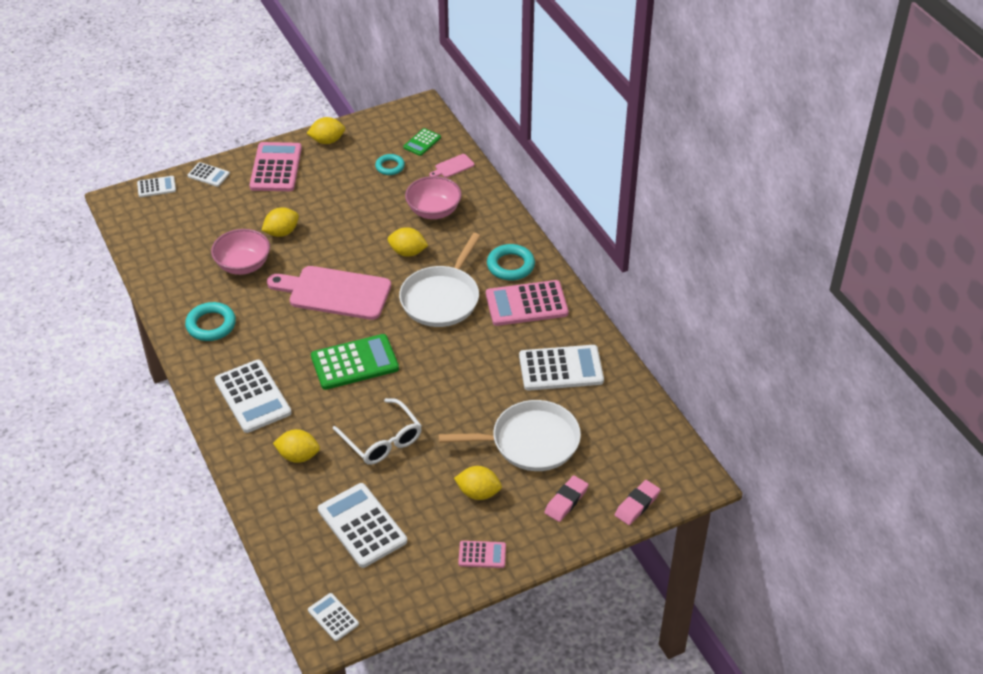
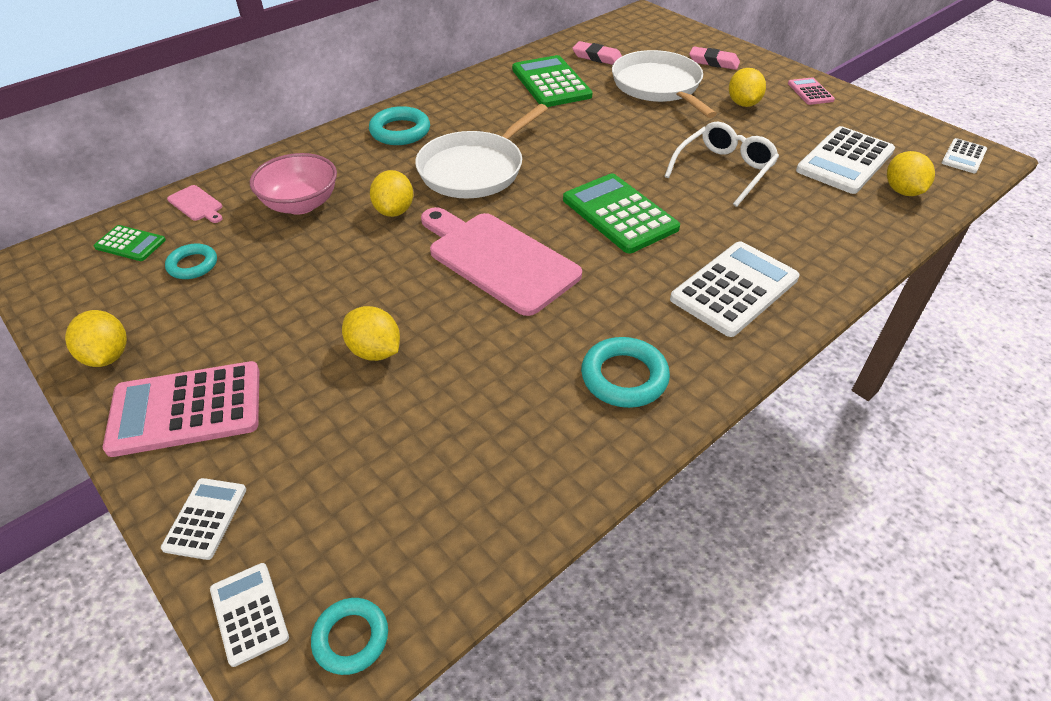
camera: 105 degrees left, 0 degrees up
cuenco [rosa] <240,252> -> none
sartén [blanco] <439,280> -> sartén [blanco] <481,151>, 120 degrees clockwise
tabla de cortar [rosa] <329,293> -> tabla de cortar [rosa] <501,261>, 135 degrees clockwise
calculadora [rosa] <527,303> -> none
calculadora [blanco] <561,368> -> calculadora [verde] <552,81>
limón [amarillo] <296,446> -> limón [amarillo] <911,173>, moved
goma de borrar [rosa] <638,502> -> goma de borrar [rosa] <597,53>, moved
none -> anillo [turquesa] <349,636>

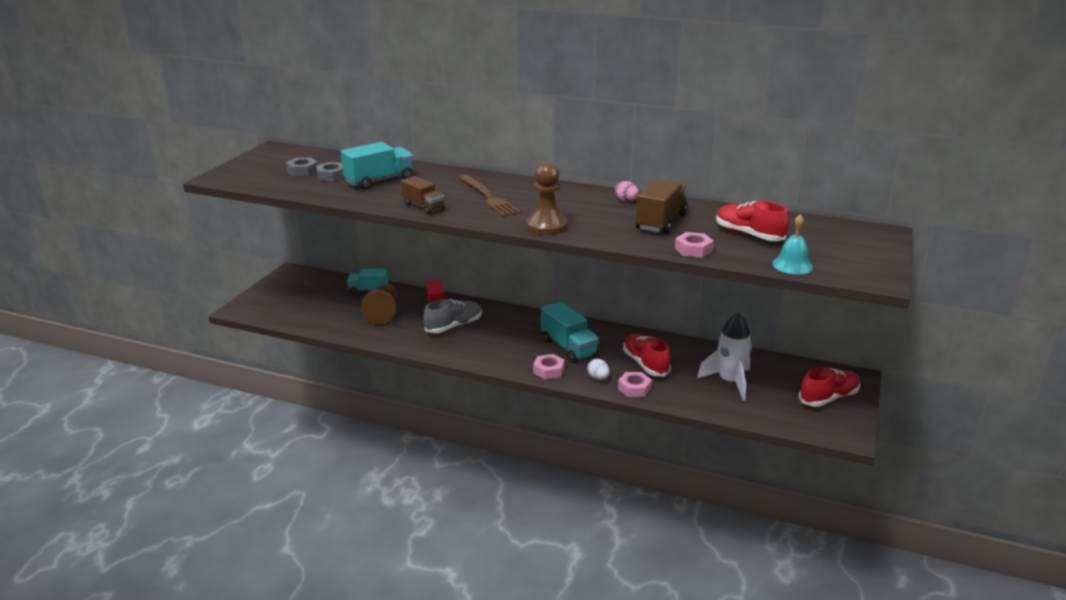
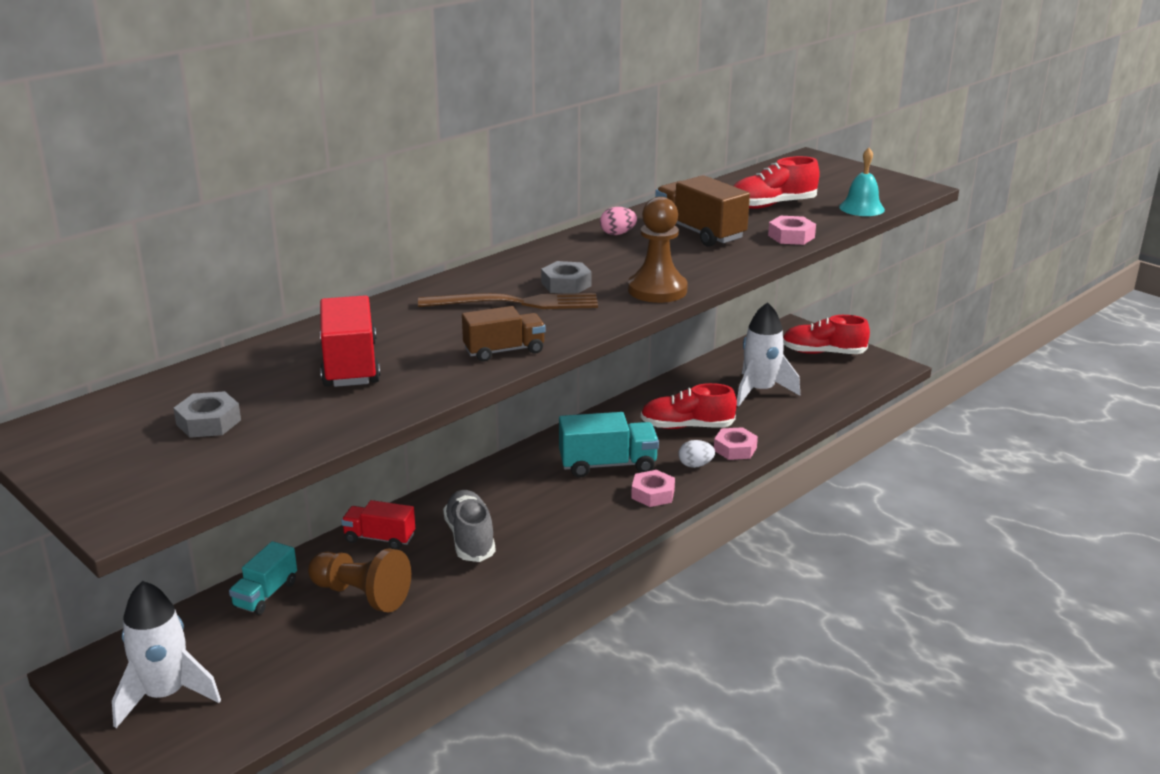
camera: 65 degrees left, 0 degrees up
camión [turquesa] <377,166> -> camión [rojo] <350,341>
tuerca [gris] <331,172> -> tuerca [gris] <566,277>, moved
zapato [rojo] <829,387> -> zapato [rojo] <826,334>, 75 degrees counterclockwise
none -> cohete [blanco] <166,654>

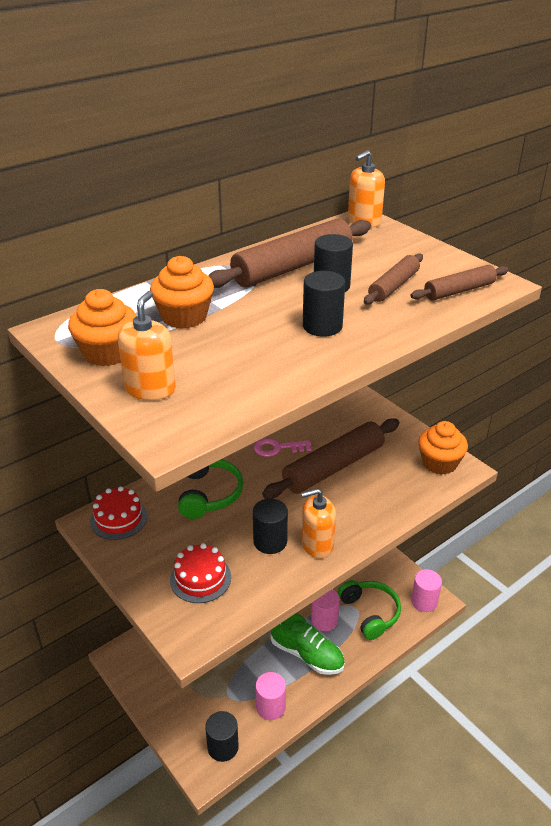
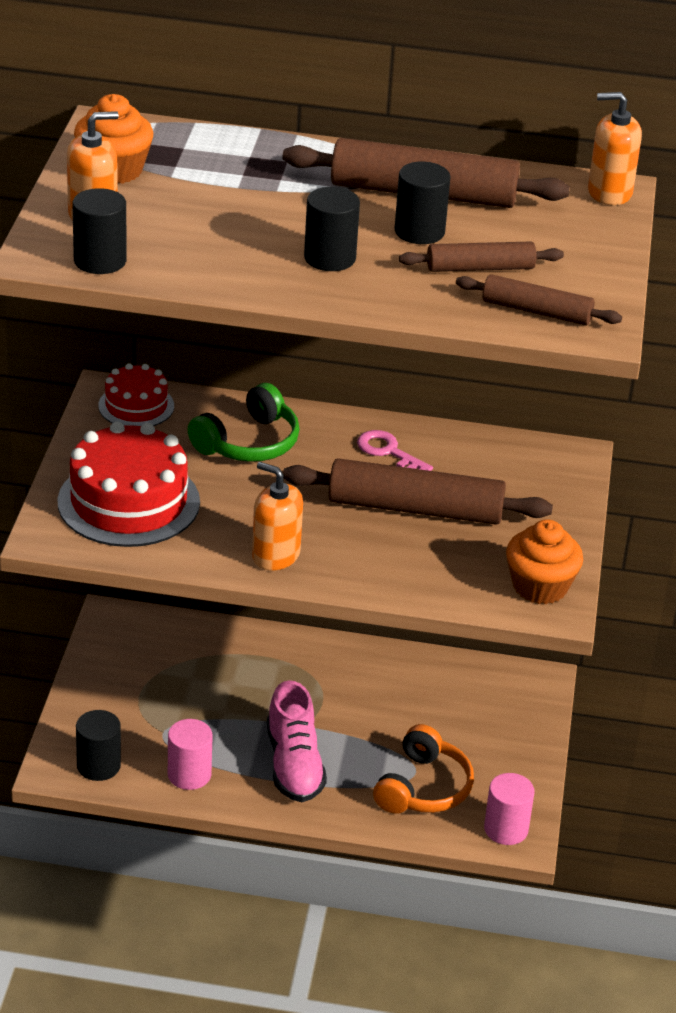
camera: 45 degrees right, 0 degrees up
magdalena [naranja] <182,292> -> none
cilindro [negro] <270,526> -> cilindro [negro] <99,231>, moved
tarta [rojo] <200,573> -> tarta [rojo] <128,484>, x1.77
auriculares [verde] <369,610> -> auriculares [naranja] <423,769>
cilindro [rosa] <325,610> -> none
zapato [verde] <307,644> -> zapato [rosa] <297,741>

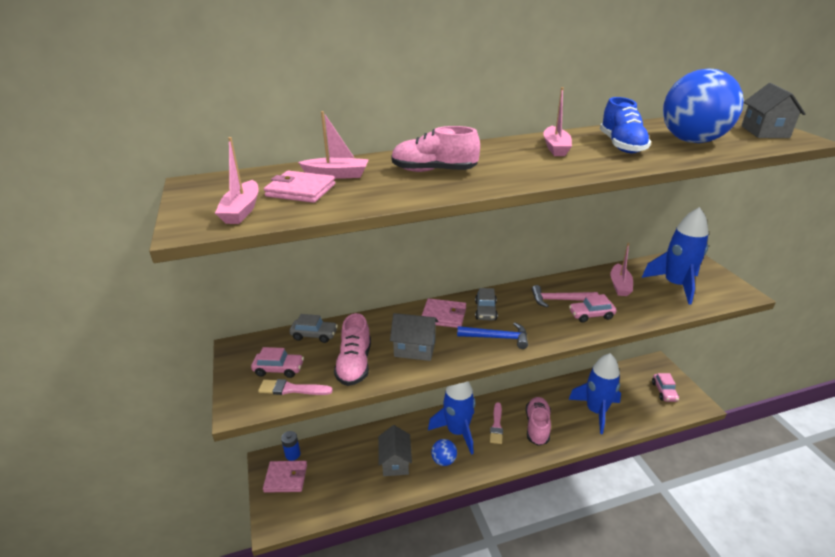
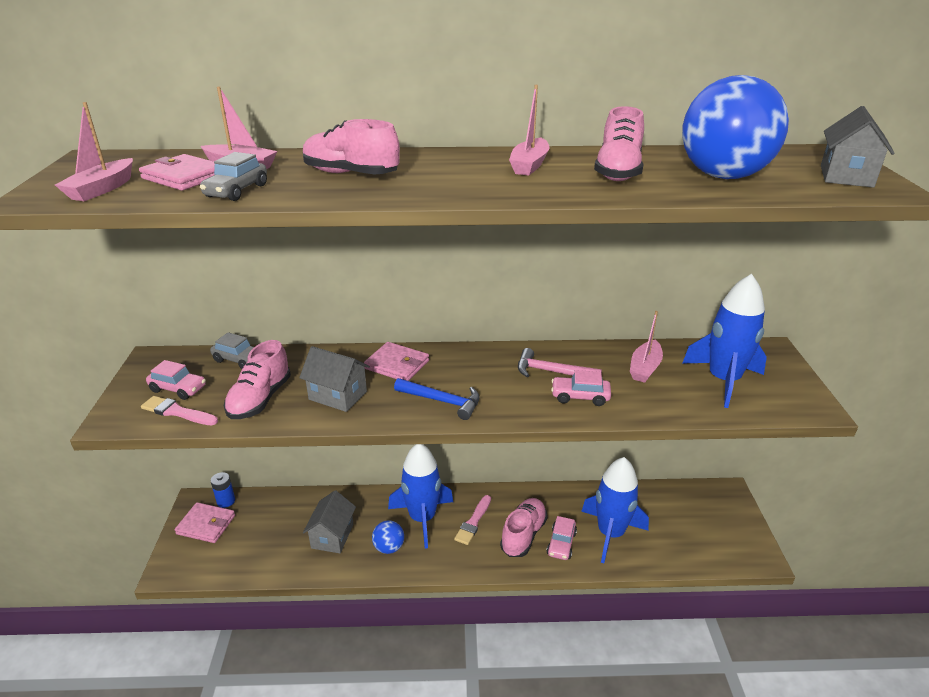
camera: 15 degrees right, 0 degrees up
zapato [azul] <625,125> -> zapato [rosa] <619,143>
coche [gris] <486,304> -> coche [gris] <233,176>, moved
coche [rosa] <665,387> -> coche [rosa] <562,538>, moved

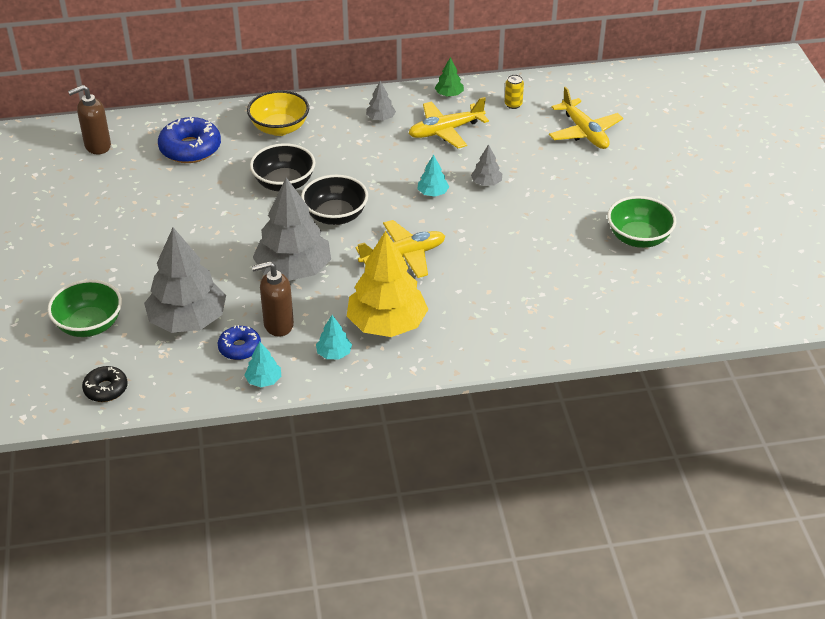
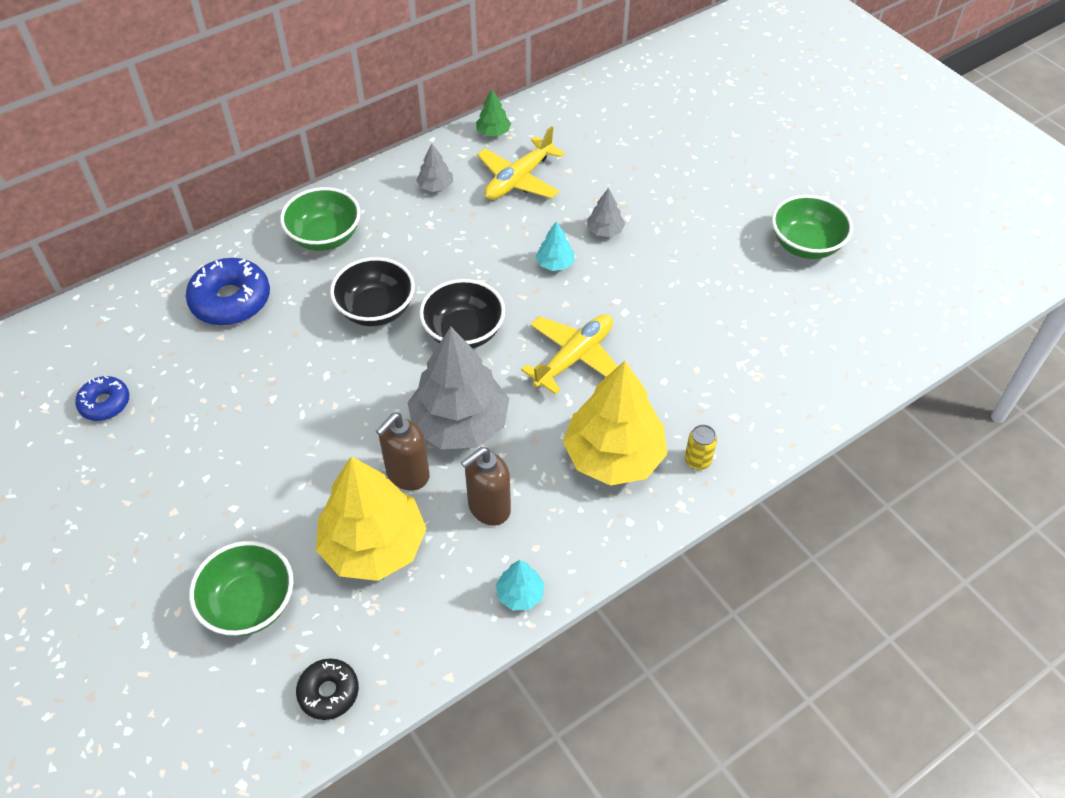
camera: 25 degrees left, 10 degrees up
lata [amarillo] <514,91> -> lata [amarillo] <701,447>, moved
dispensador de jabón [marrón] <89,119> -> dispensador de jabón [marrón] <403,452>, moved
avión [amarillo] <586,118> -> none
cuenco [amarillo] <278,113> -> cuenco [verde] <320,219>
árbol [gris] <185,280> -> árbol [amarillo] <371,518>
árbol [turquesa] <334,337> -> none
rosquilla [azul] <239,342> -> rosquilla [azul] <102,398>, moved

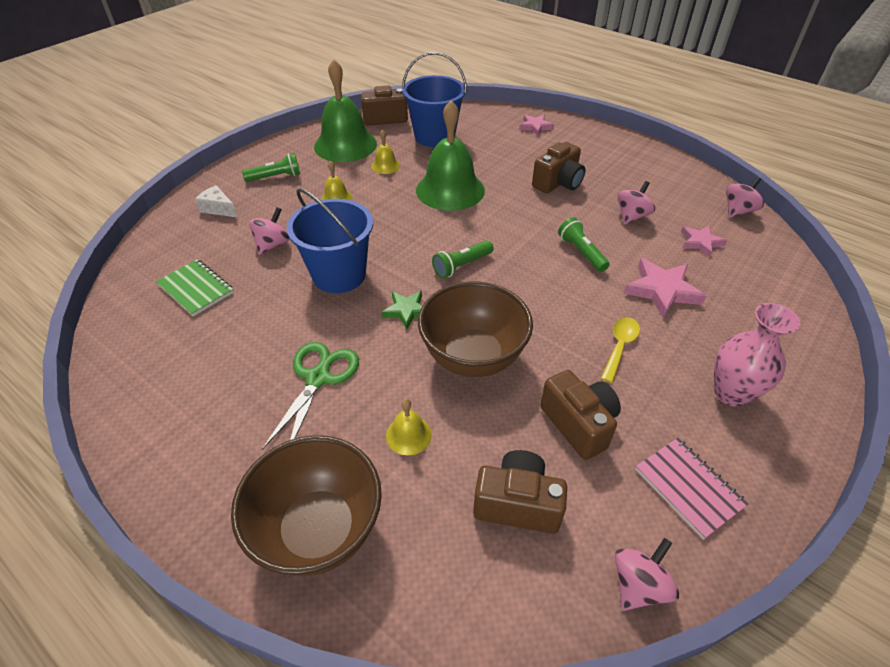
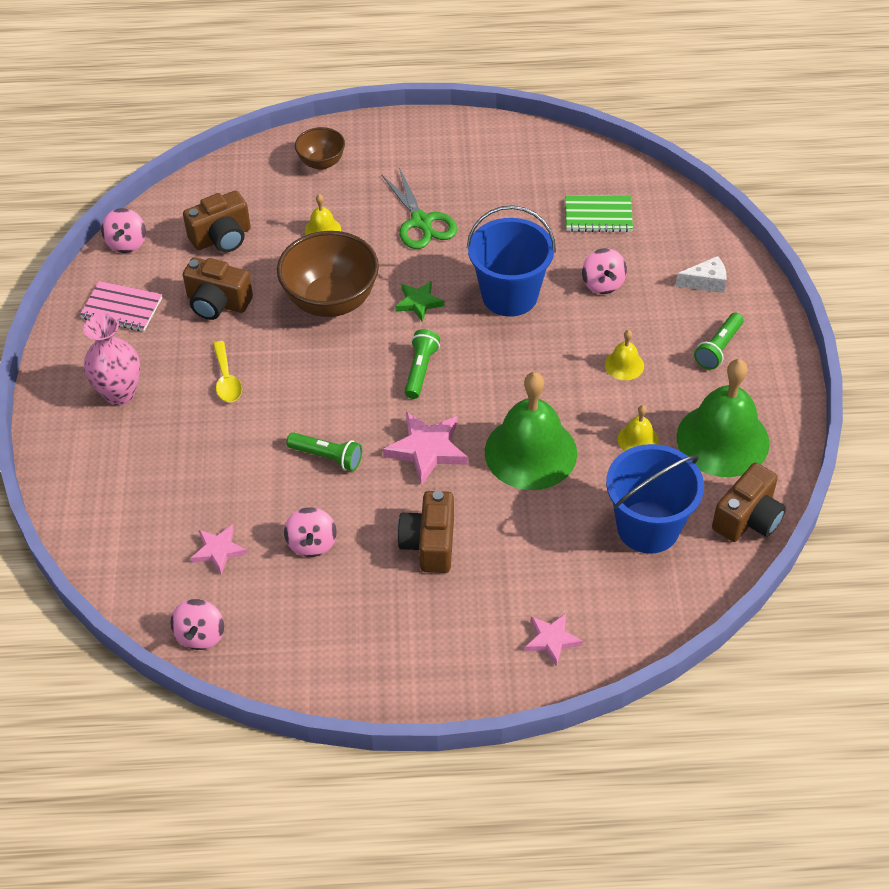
camera: 140 degrees right, 5 degrees up
estrella [rosa] <665,288> -> estrella [rosa] <425,449>, moved
cuenco [marrón] <306,505> -> cuenco [marrón] <320,148>, x0.54

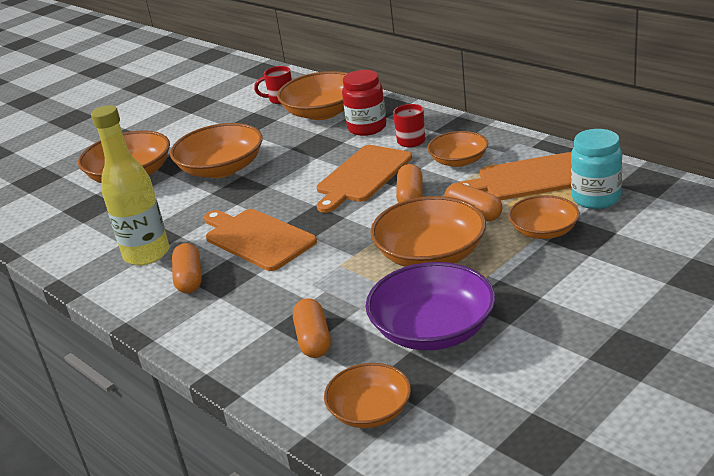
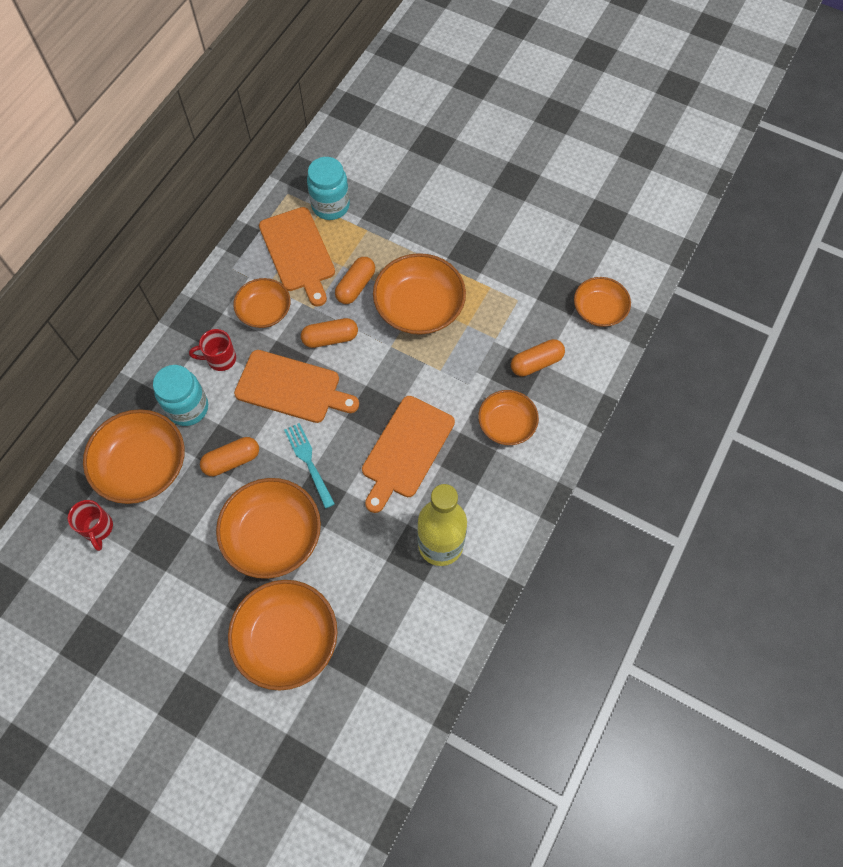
camera: 110 degrees left, 35 degrees up
tarro [rojo] <364,103> -> tarro [turquesa] <180,395>
cuenco [naranja] <544,217> -> cuenco [naranja] <508,417>, moved
cápsula [naranja] <187,268> -> cápsula [naranja] <229,456>, moved
cuenco [morado] <430,306> -> none
none -> tenedor [turquesa] <309,466>

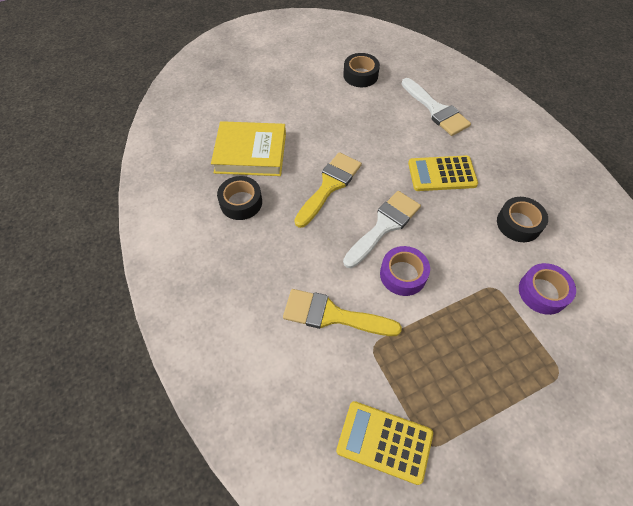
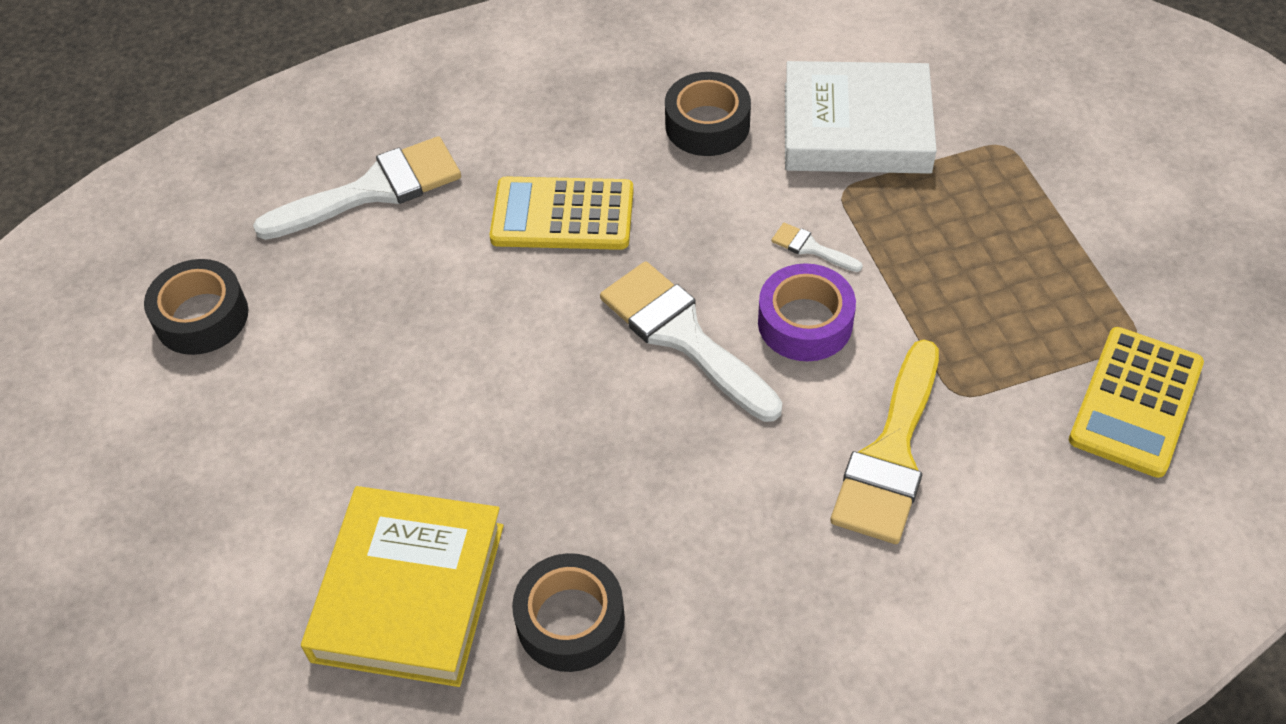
camera: 80 degrees left, 5 degrees down
pincel [amarillo] <328,190> -> none
calculadora [amarillo] <443,173> -> calculadora [amarillo] <562,213>, 90 degrees clockwise
cinta adhesiva [morado] <547,289> -> libro [blanco] <861,117>
none -> pincel [blanco] <817,247>

